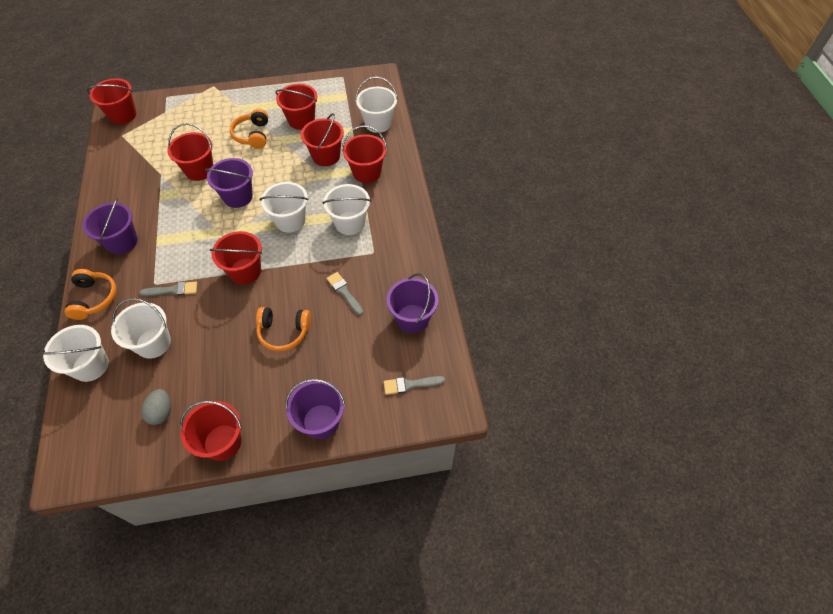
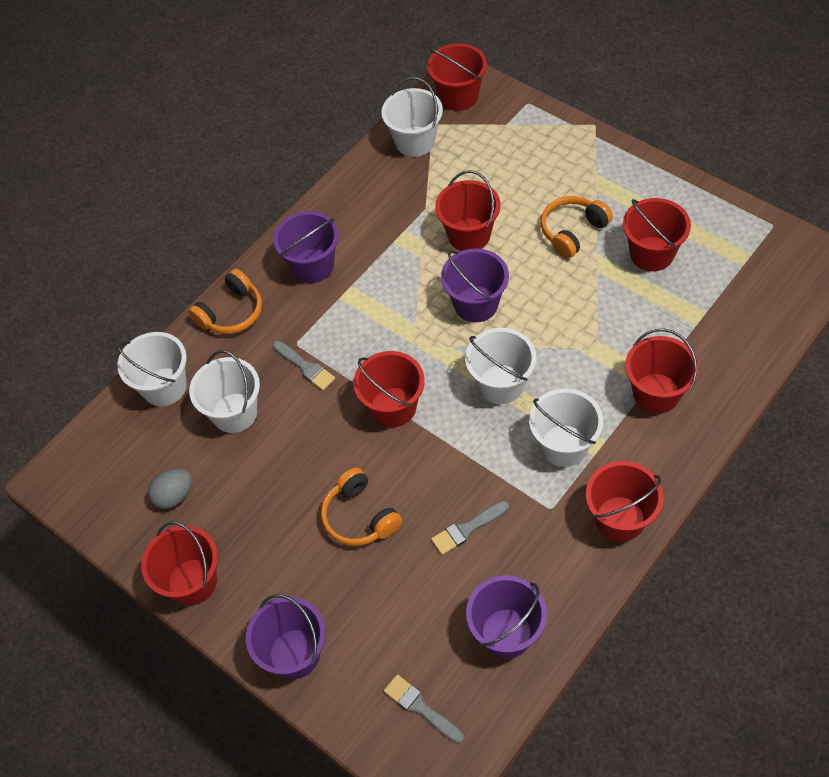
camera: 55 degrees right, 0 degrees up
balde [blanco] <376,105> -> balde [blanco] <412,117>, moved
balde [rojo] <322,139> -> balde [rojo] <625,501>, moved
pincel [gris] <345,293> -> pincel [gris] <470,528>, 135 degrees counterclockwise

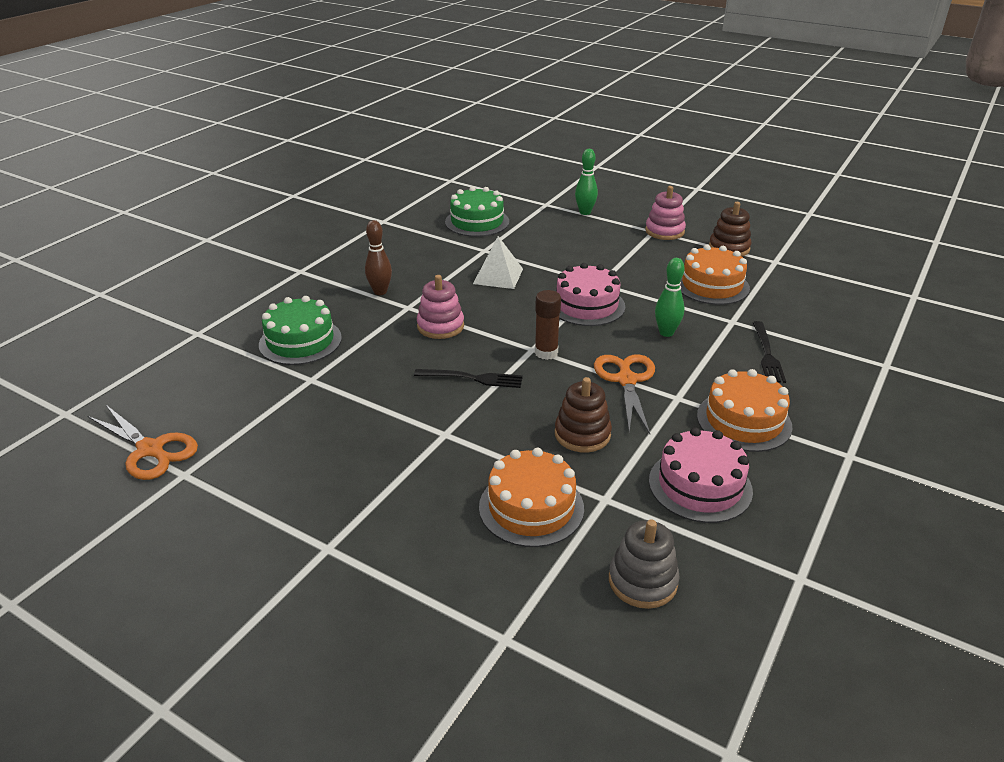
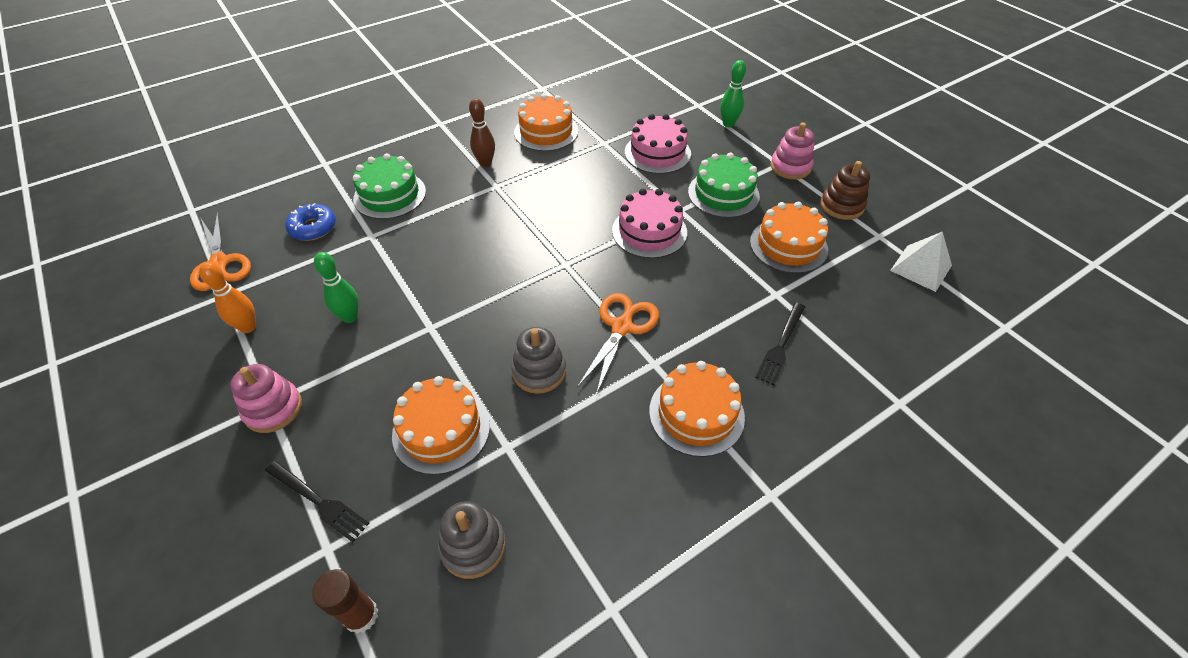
camera: 25 degrees right, 15 degrees up
tarta [verde] <477,211> -> tarta [verde] <724,185>, moved
pirámide [blanco] <498,262> -> pirámide [blanco] <921,261>, moved
bolo [verde] <670,297> -> bolo [verde] <336,287>, moved
juguete apilable [rosa] <440,307> -> juguete apilable [rosa] <266,398>, moved
barra de pegamento [marrón] <548,325> -> barra de pegamento [marrón] <345,601>, moved
tenedor [negro] <468,378> -> tenedor [negro] <317,501>, moved
juguete apilable [marrón] <583,414> -> juguete apilable [gris] <538,360>
tarta [rosa] <701,475> -> tarta [rosa] <658,144>, moved
none -> tarta [naranja] <546,122>
none -> rosquilla [azul] <310,222>
none -> bolo [naranja] <227,297>

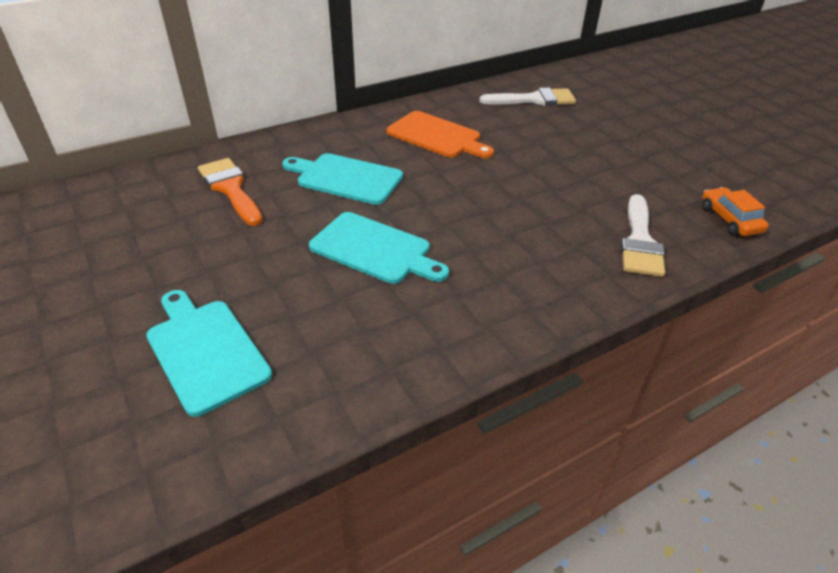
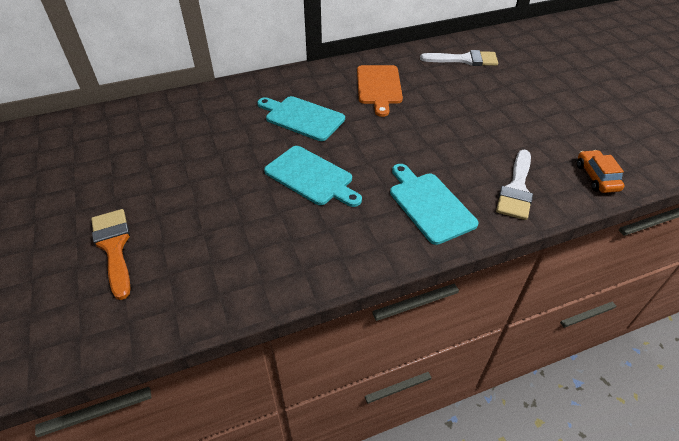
camera: 10 degrees right, 5 degrees up
tabla de cortar [naranja] <440,134> -> tabla de cortar [naranja] <380,91>, 45 degrees clockwise
pincel [naranja] <230,192> -> pincel [naranja] <110,254>, moved
tabla de cortar [turquesa] <209,353> -> tabla de cortar [turquesa] <434,204>, moved

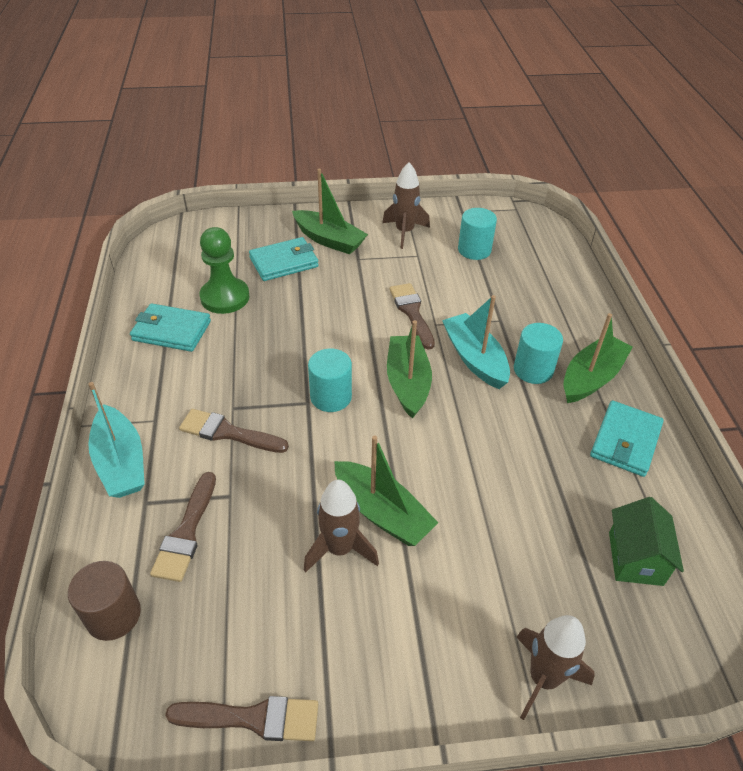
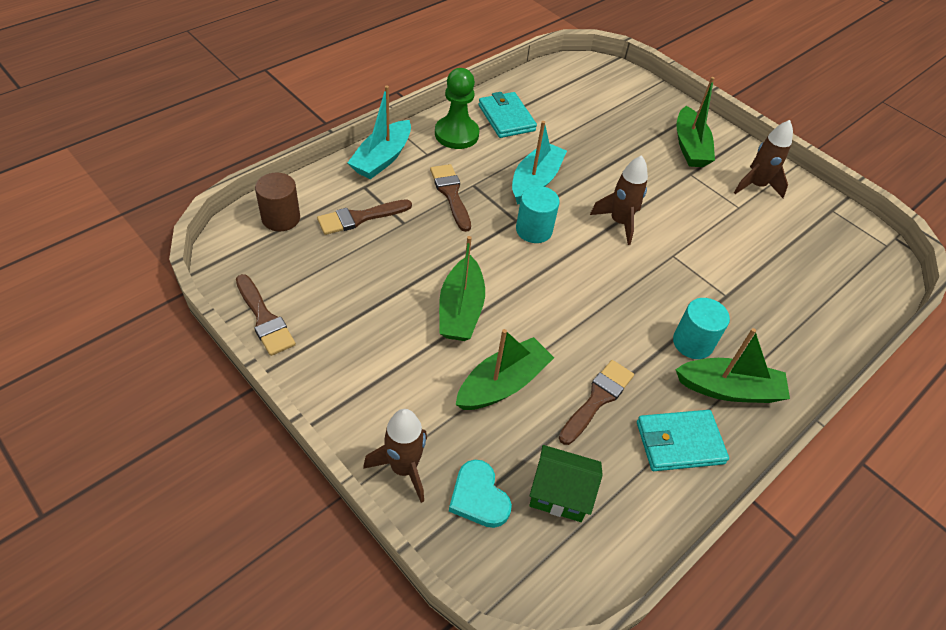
camera: 50 degrees right, 5 degrees up
cilindro [turquesa] <477,234> -> none
peón [verde] <224,270> -> peón [verde] <457,108>, moved
cartera [turquesa] <284,259> -> none
pincel [marrón] <412,316> -> pincel [marrón] <596,402>, moved
barco [turquesa] <476,342> -> barco [turquesa] <539,163>, moved
barco [verde] <409,369> -> barco [verde] <504,369>, moved
cohete [marrón] <341,526> -> cohete [marrón] <619,200>, moved
casa [verde] <646,541> -> casa [verde] <566,483>, 45 degrees clockwise
none -> corazón [turquesa] <480,494>

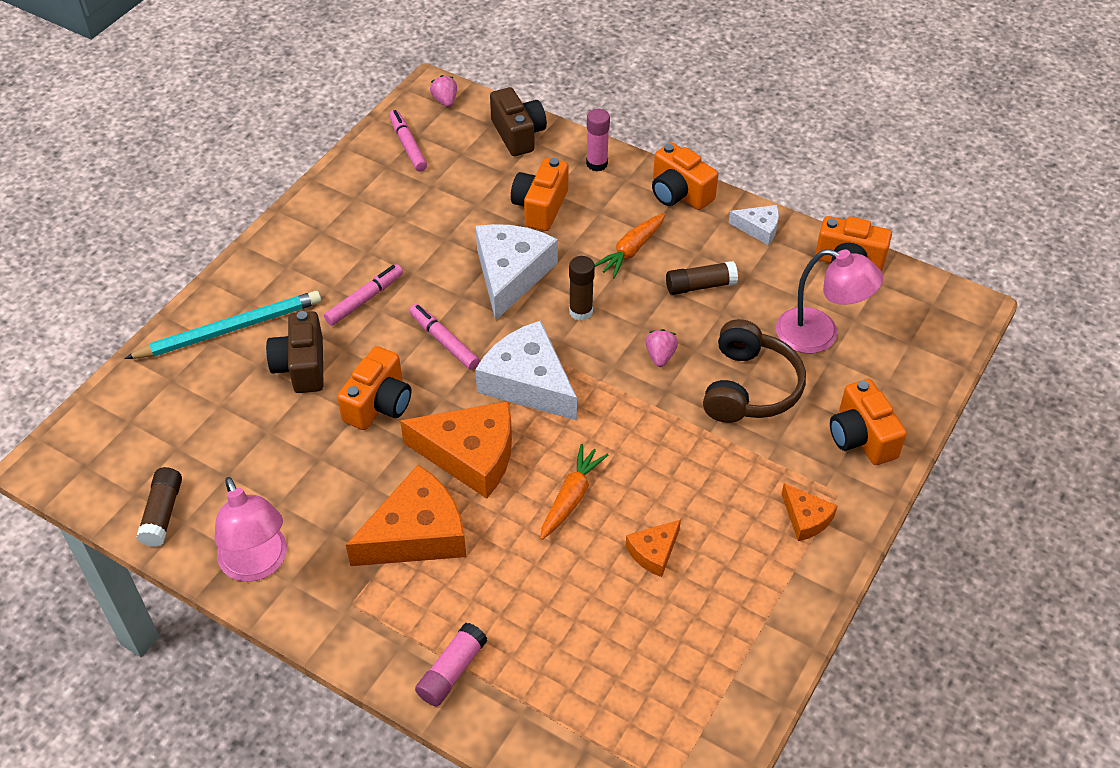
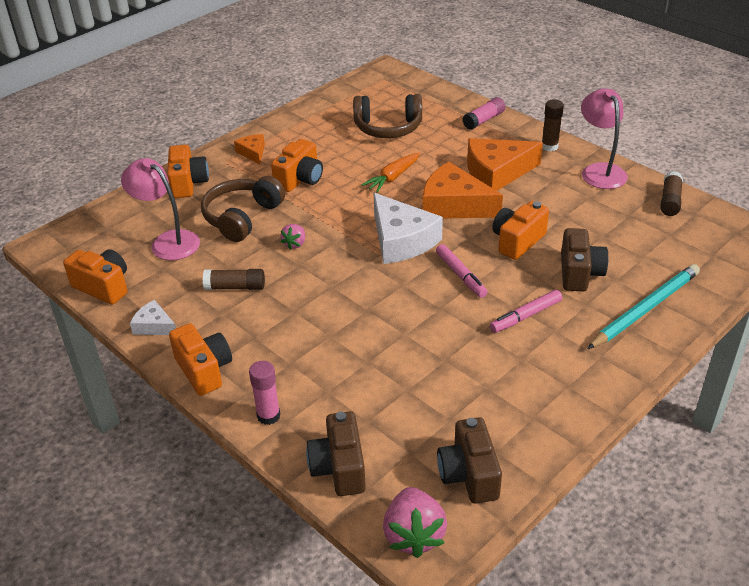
camera: 165 degrees left, 10 degrees down
fresa [rosa] <443,91> -> fresa [rosa] <415,522>, x1.78
rotulador [rosa] <408,141> -> cámara [marrón] <469,460>
cámara [naranja] <539,194> -> cámara [naranja] <297,165>, moved
zanahoria [naranja] <630,245> -> none
queso [blanco] <517,272> -> none
barra de pegamento [marrón] <582,288> -> barra de pegamento [marrón] <553,125>, moved
lápiz [turquesa] <222,325> -> lápiz [turquesa] <643,306>, 150 degrees clockwise
queso [naranja] <653,548> -> none
none -> auriculares [marrón] <387,116>

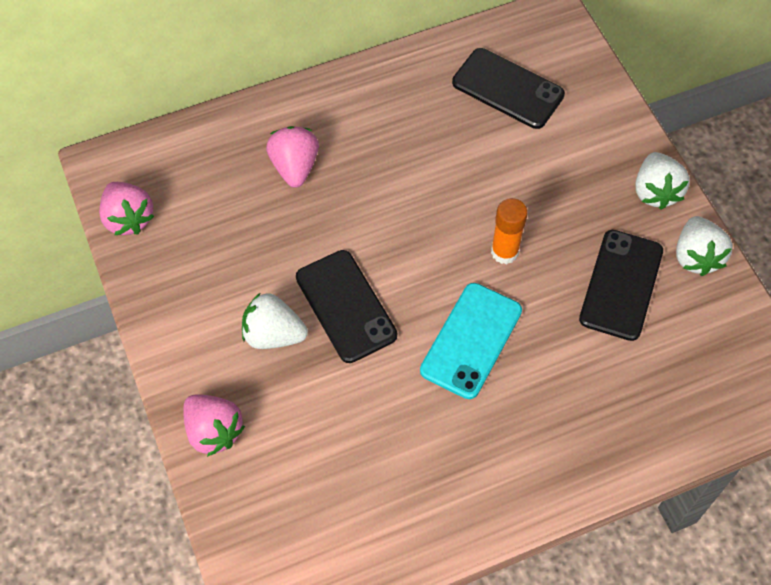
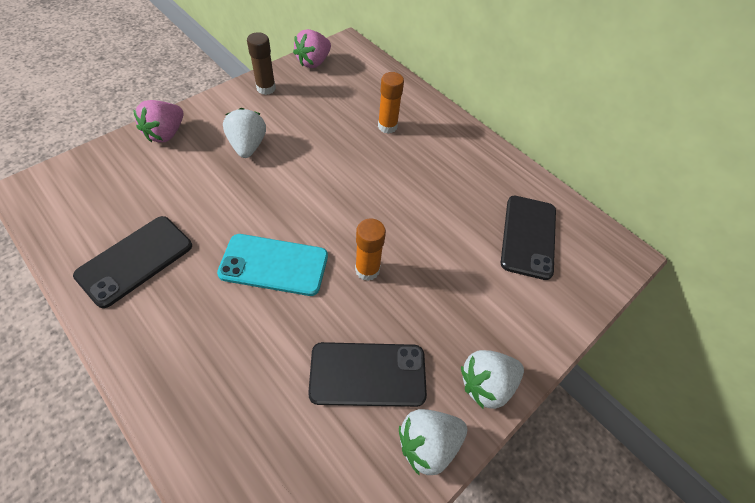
camera: 65 degrees right, 5 degrees down
fresa [rosa] <292,157> -> barra de pegamento [naranja] <391,103>
móvil [negro] <346,306> -> móvil [negro] <132,262>, moved
none -> barra de pegamento [marrón] <261,63>

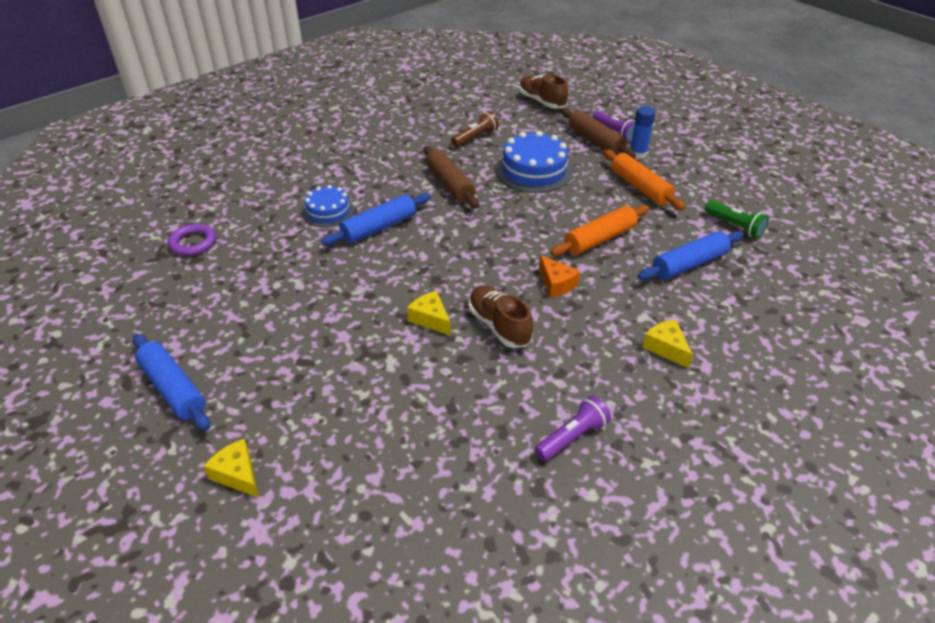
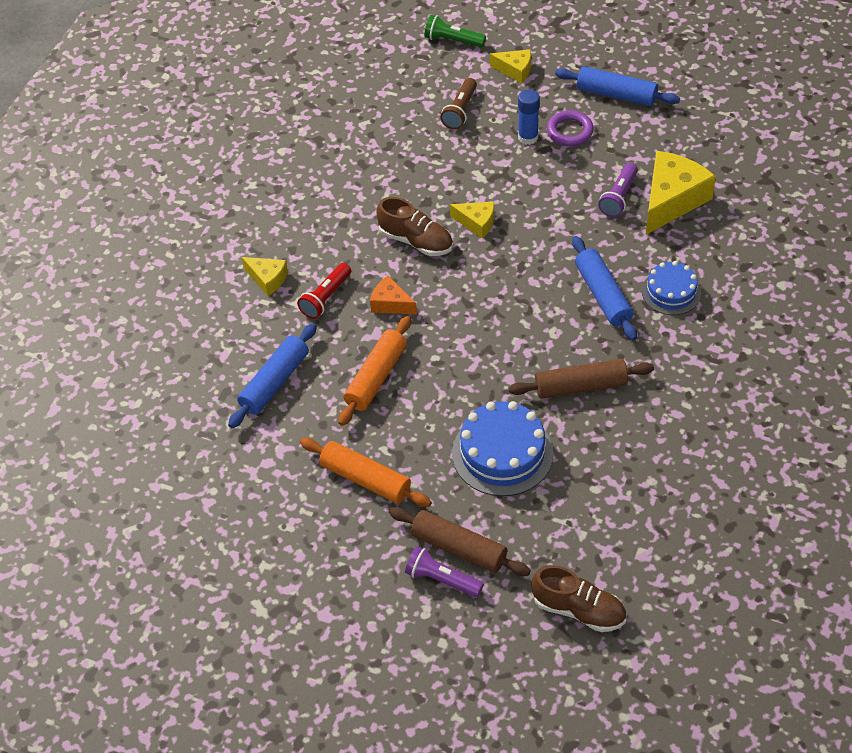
camera: 155 degrees right, 10 degrees up
barra de pegamento [azul] <643,132> -> barra de pegamento [azul] <529,117>, moved
lámpara de mano [marrón] <475,129> -> lámpara de mano [marrón] <458,103>, moved
rodillo [marrón] <451,177> -> rodillo [marrón] <581,379>, 45 degrees counterclockwise
rodillo [azul] <376,219> -> rodillo [azul] <604,288>, 45 degrees counterclockwise
lámpara de mano [verde] <737,219> -> lámpara de mano [verde] <455,31>, moved
anillo [morado] <192,240> -> anillo [morado] <570,128>, moved
lámpara de mano [morado] <573,428> -> lámpara de mano [morado] <618,190>, moved
none -> queso [amarillo] <681,193>
none -> lámpara de mano [rojo] <324,291>

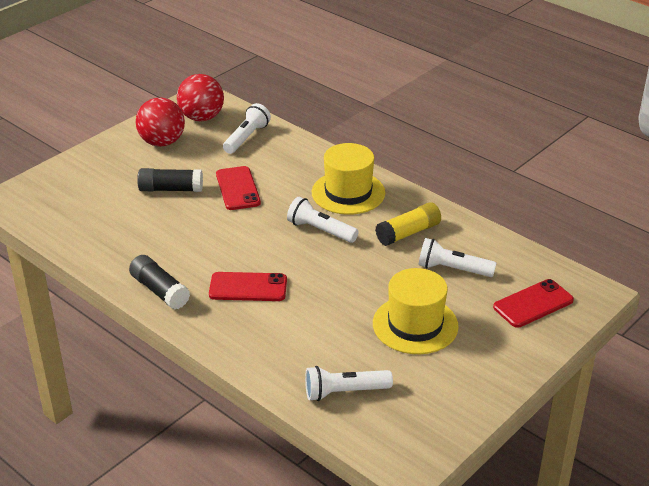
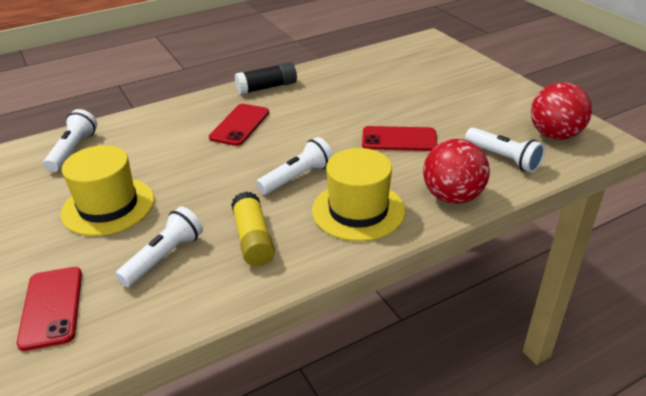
camera: 110 degrees right, 0 degrees up
pelota [rojo] <160,122> -> pelota [rojo] <456,171>, moved
barra de pegamento [negro] <170,180> -> none

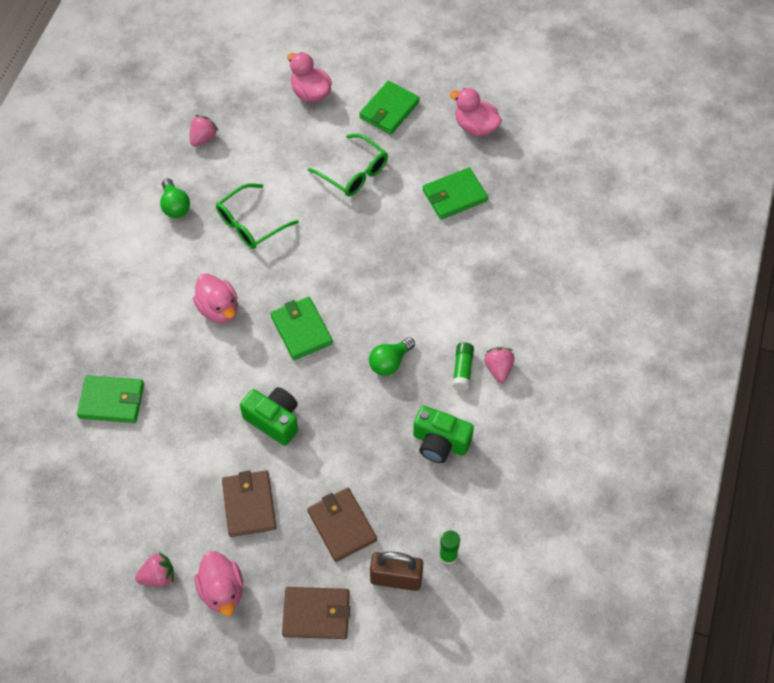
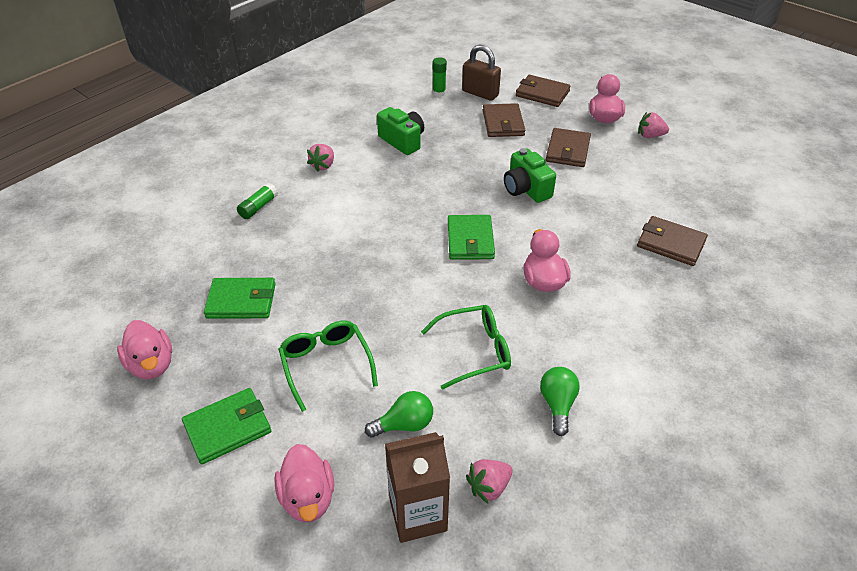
camera: 155 degrees left, 15 degrees down
bombilla [verde] <392,356> -> bombilla [verde] <399,414>, moved
barra de pegamento [verde] <463,366> -> barra de pegamento [verde] <257,201>, moved
cartera [verde] <110,399> -> cartera [marrón] <672,241>
none -> cartón de leche [marrón] <417,487>

